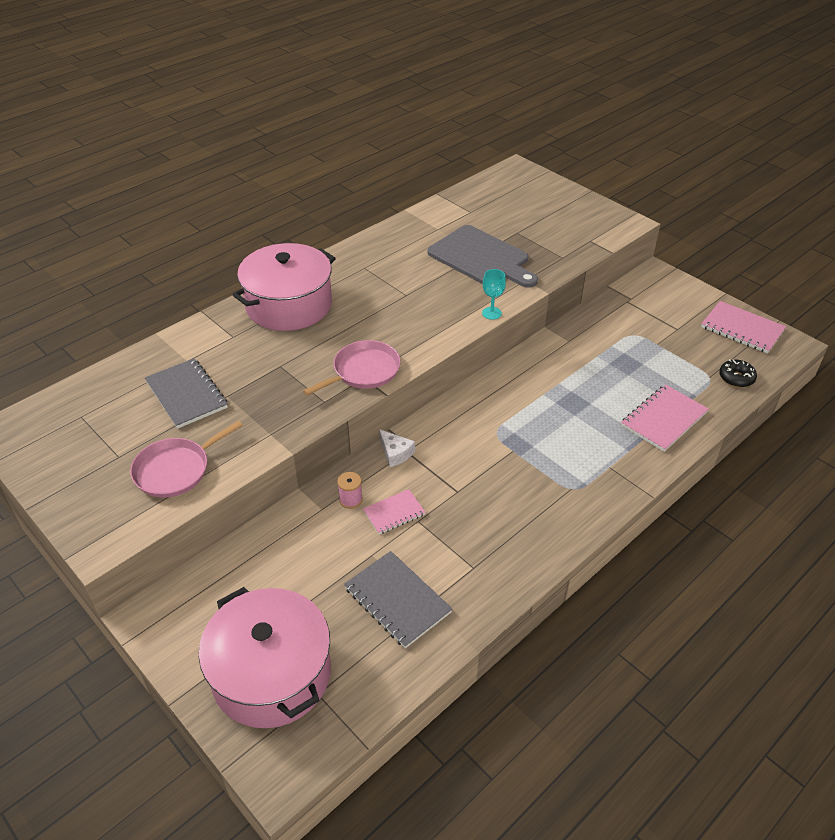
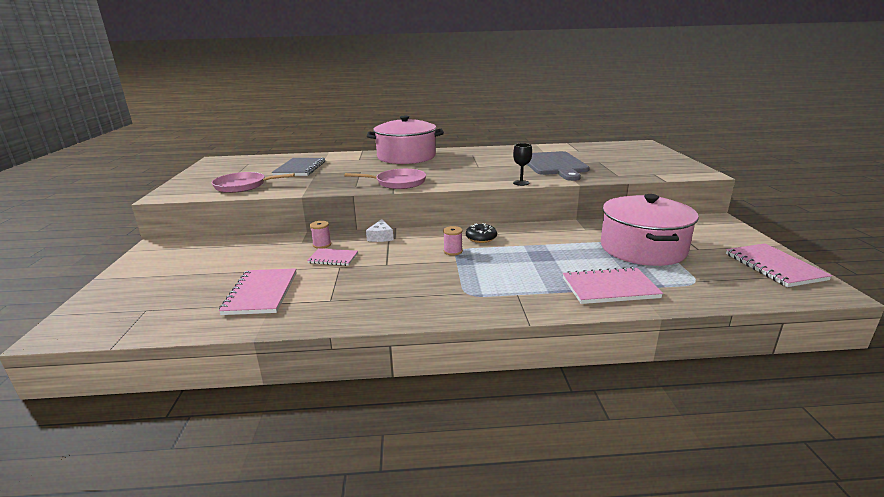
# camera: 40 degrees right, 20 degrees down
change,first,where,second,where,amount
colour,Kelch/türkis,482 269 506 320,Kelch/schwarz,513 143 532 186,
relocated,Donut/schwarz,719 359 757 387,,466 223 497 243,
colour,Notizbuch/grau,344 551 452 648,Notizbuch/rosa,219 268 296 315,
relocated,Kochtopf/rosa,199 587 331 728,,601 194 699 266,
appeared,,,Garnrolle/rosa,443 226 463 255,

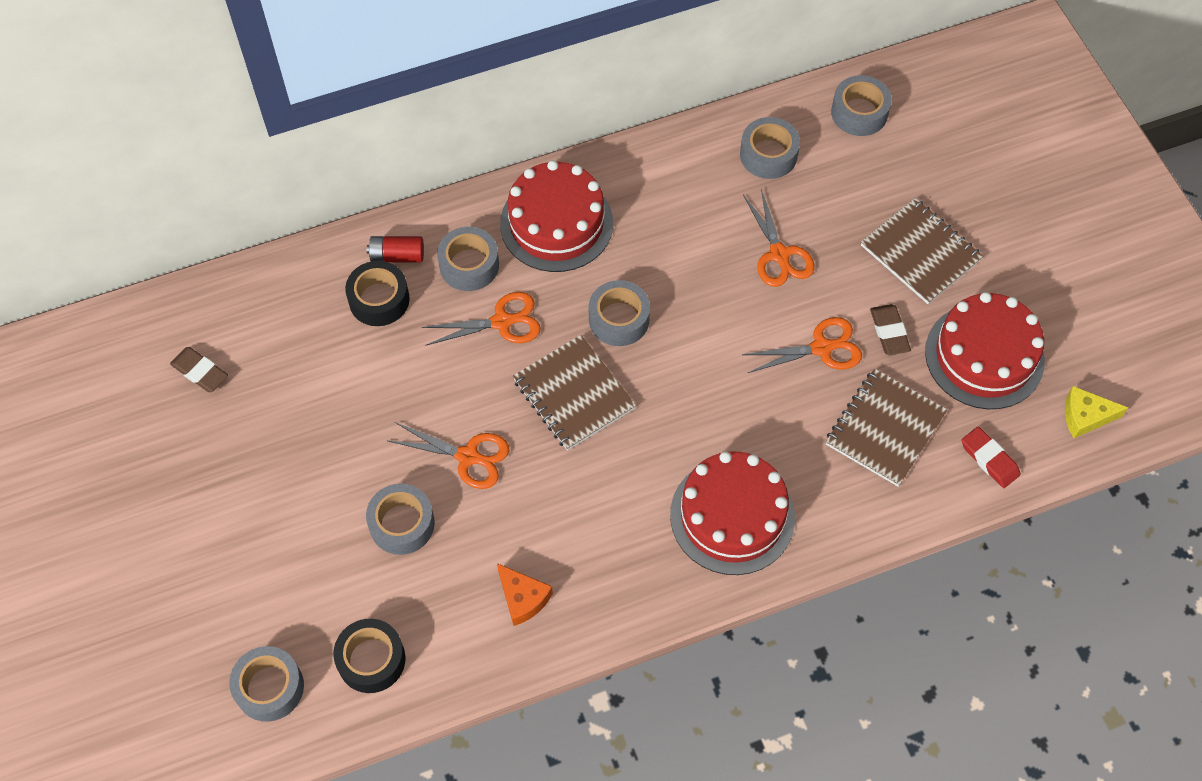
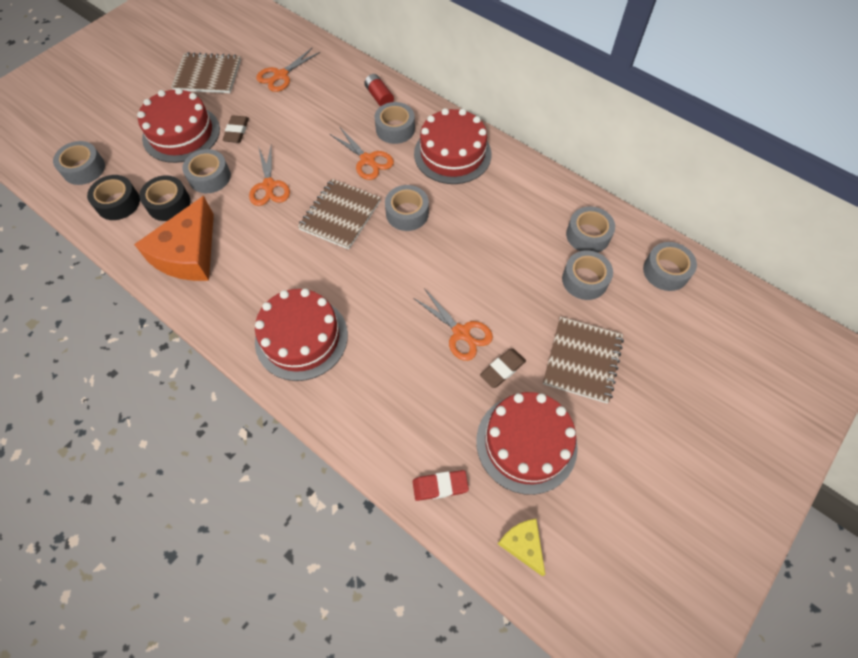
# camera: 60 degrees right, 0 degrees up
change,first,where,second,where,amount
relocated,Schere/orange,743 189 815 287,,256 48 320 92,
relocated,Klebeband/schwarz,345 261 410 326,,139 175 190 221,
relocated,Radiergummi/braun,170 347 228 392,,222 115 249 143,
relocated,Notizbuch/braun,826 369 947 486,,171 52 241 93,
spun,Radiergummi/rot,962 427 1021 488,,413 470 469 501,60 degrees clockwise
size,Käse/orange,497 563 553 626,,134 196 214 281,x2.00
appeared,,,Kuchen/rot,137 88 220 163,
appeared,,,Klebeband/grau,562 250 613 300,

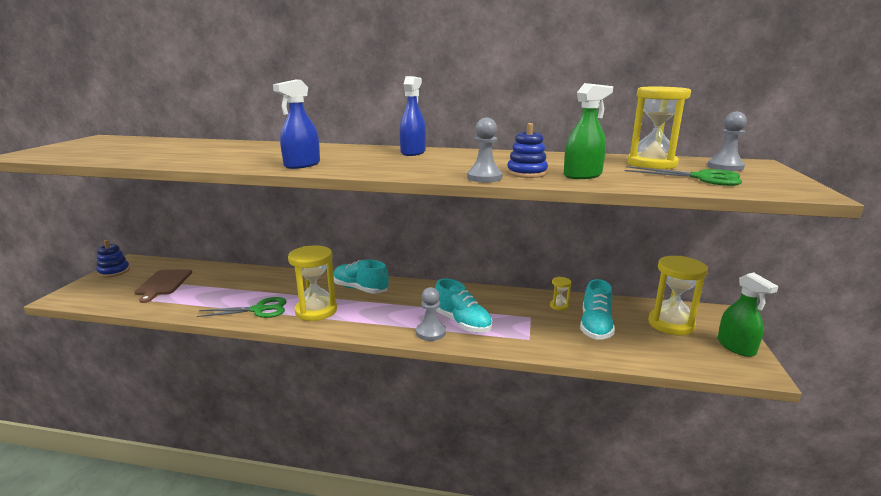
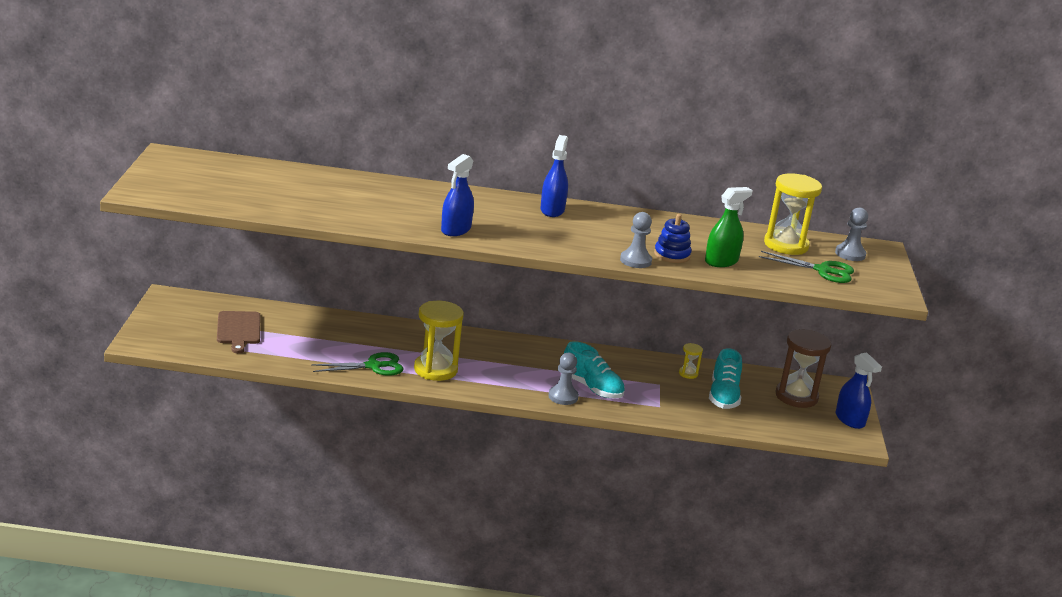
# camera: 10 degrees left, 5 degrees up
change,first,where,second,where,amount
missing,Stapelspielzeug/blau,96 240 130 278,,,
colour,Sanduhr/gelb,648 256 708 336,Sanduhr/braun,776 329 831 408,
missing,Schuh/türkis,333 260 389 294,,,
colour,Sprühflasche/grün,718 272 778 357,Sprühflasche/blau,836 352 882 429,

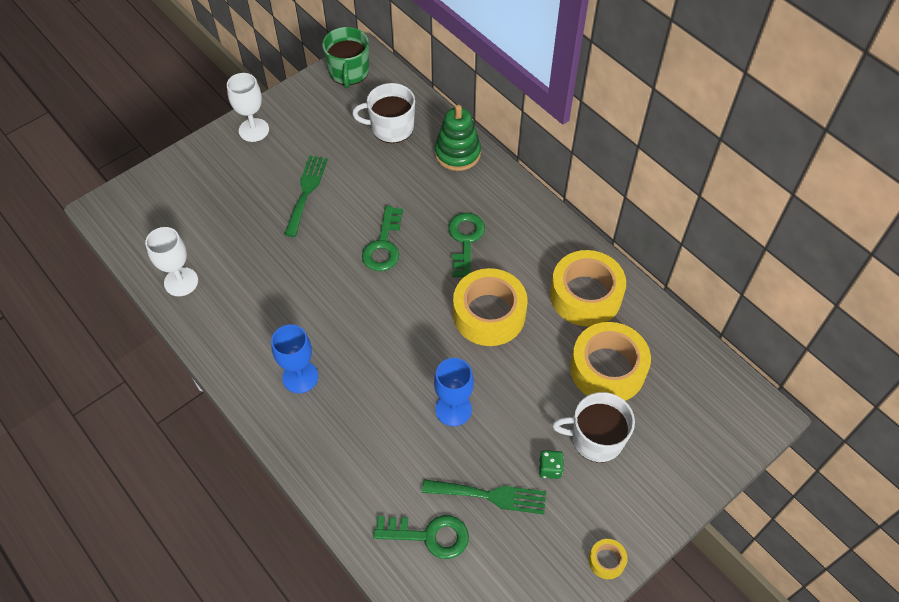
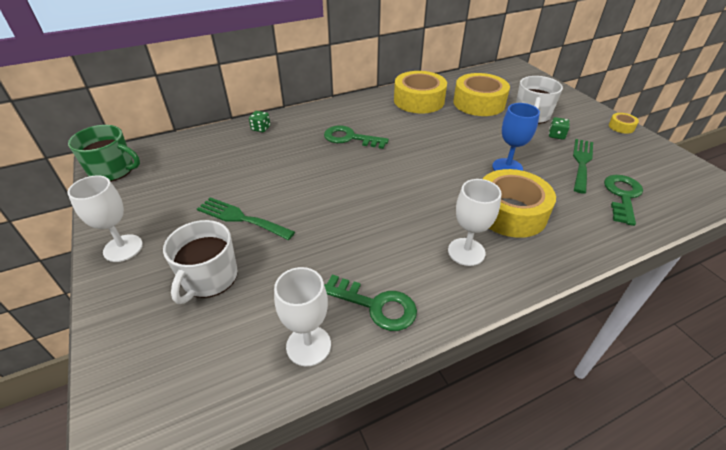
# camera: 75 degrees left, 15 degrees down
change,first,where,second,where,amount
relocated,Tasse/weiß,352 83 415 143,,163 220 238 304,
exchanged,Stapelspielzeug/grün,435 105 481 171,Spielwürfel/grün,249 111 270 132,
relocated,Schlüssel/grün,362 206 403 271,,324 275 417 331,
relocated,Klebeband/gelb,453 268 528 346,,483 169 556 238,
colour,Kelch/blau,271 325 318 393,Kelch/weiß,448 179 502 266,

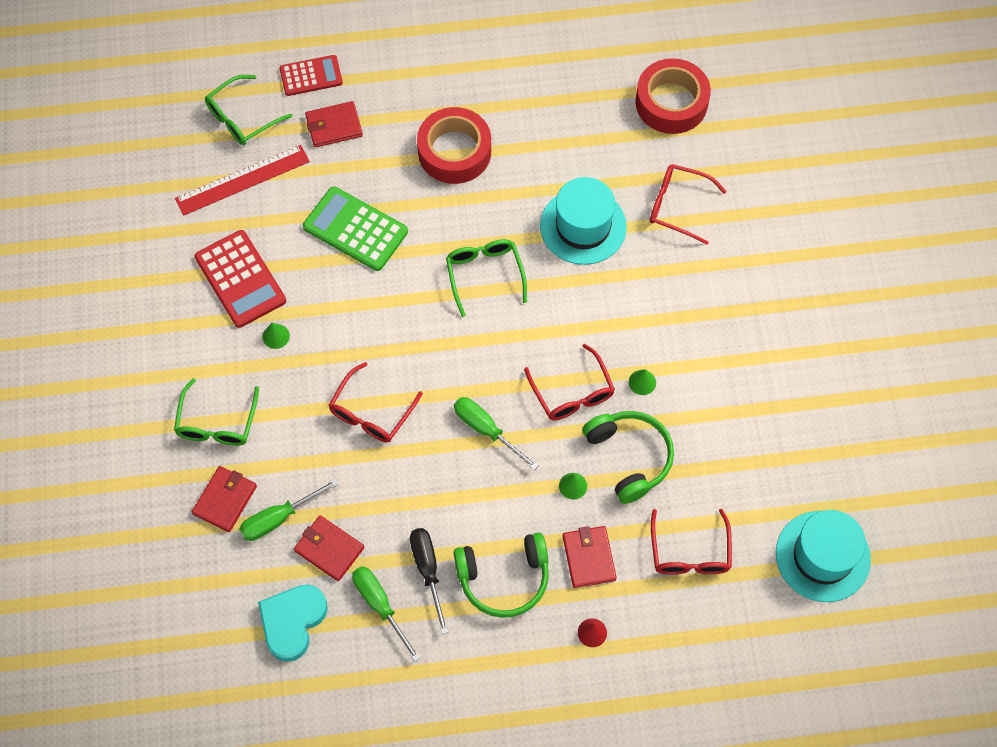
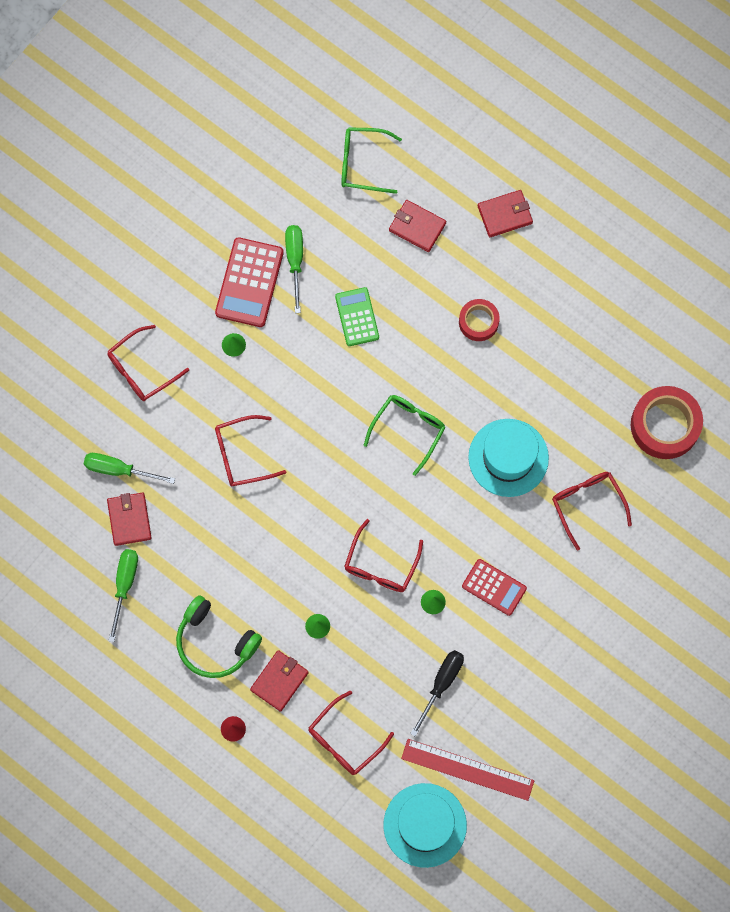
# camera: 45 degrees right, 10 degrees up
change,first,where,second,where,amount
relocated,Taschenrechner/rot,279 55 343 96,,462 559 527 616,
size,Klebeband/rot,417 107 491 184,,459 299 500 341,x0.58
relocated,Lineal/rot,175 145 310 216,,401 739 534 801,
size,Taschenrechner/grün,303 186 408 271,,335 287 379 346,x0.65
colour,Brille/grün,174 378 259 446,Brille/rot,107 325 189 401,
relocated,Schraubenzieher/grün,454 397 539 470,,285 225 303 313,
missing,Kopfhörer/grün,582 411 674 504,,,
relocated,Geldbörse/rot,192 466 257 532,,478 190 533 237,
relocated,Schraubenzieher/schwarz,410 528 449 634,,410 650 464 736,
missing,Herz/türkis,258 584 328 662,,,

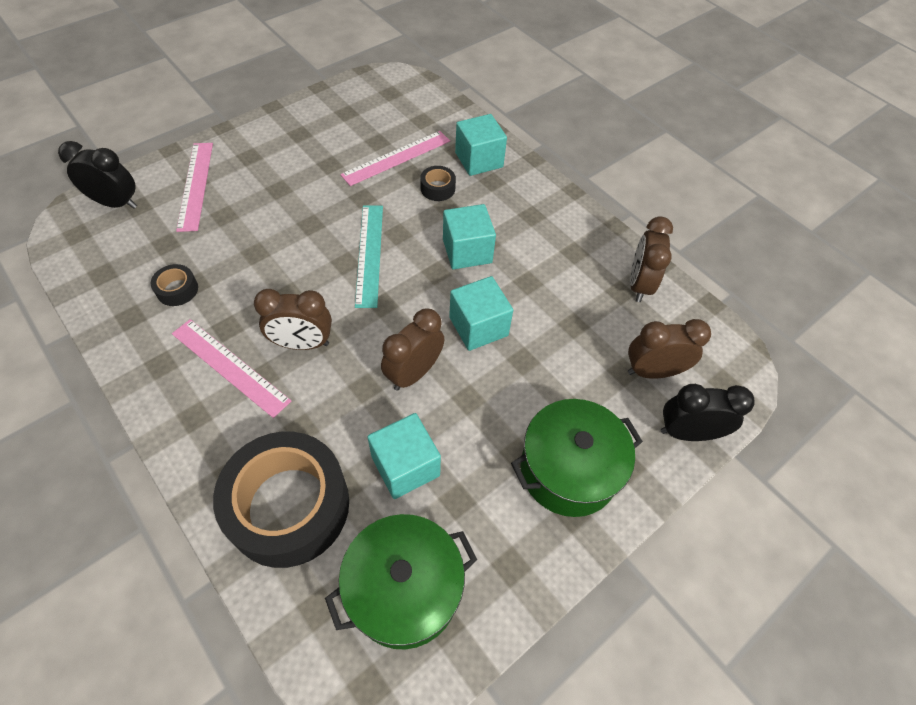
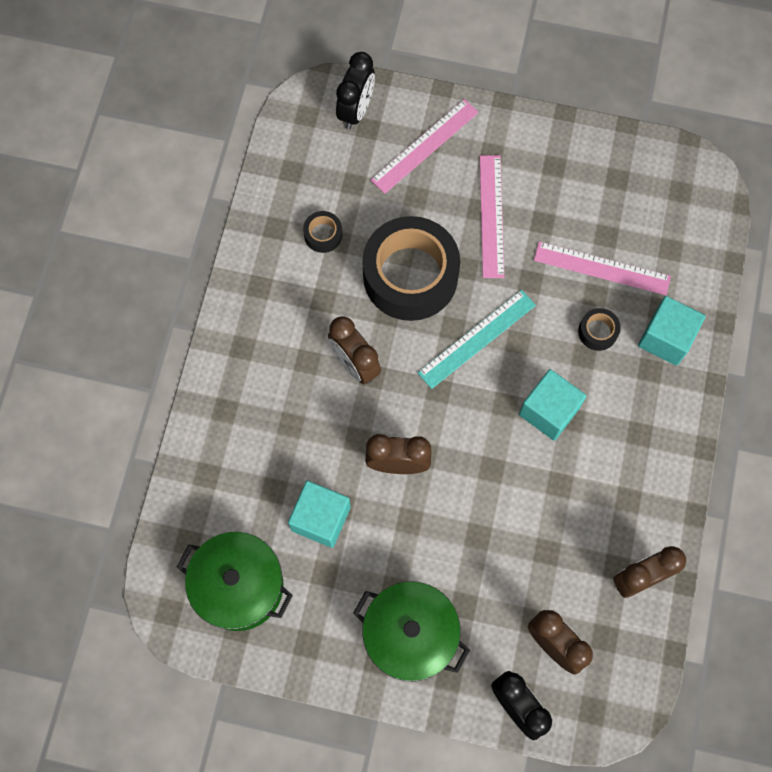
# camera: 55 degrees right, 15 degrees up
change,first,where,second,where,amount
spun,Wecker/schwarz,58 141 137 209,,336 52 375 129,45 degrees clockwise
missing,Kubus/türkis,449 276 513 351,,,
relocated,Lineal/rosa,172 319 291 418,,480 155 504 278,
relocated,Klebeband/schwarz,213 432 349 568,,362 216 460 321,

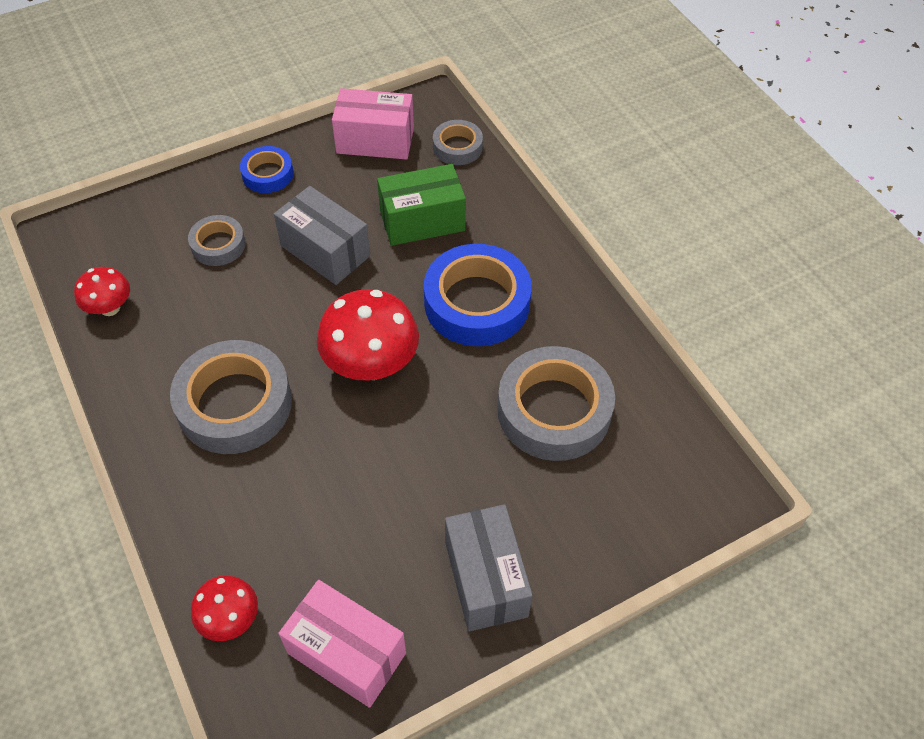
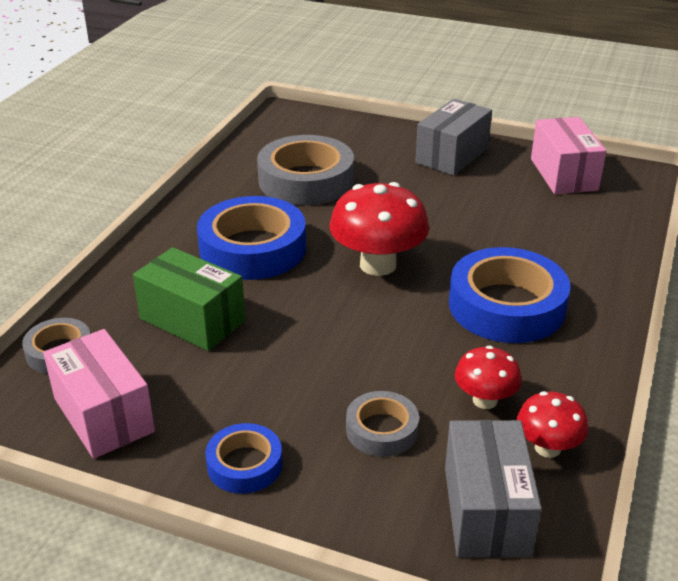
# camera: 130 degrees left, 20 degrees down
change,first,where,second,where,amount
relocated,Schachtel/grau,274 186 370 285,,445 420 542 558,
colour,Klebeband/grau,170 340 292 454,Klebeband/blau,449 247 571 343,
relocated,Pilz/rot,191 575 258 641,,455 346 522 409,

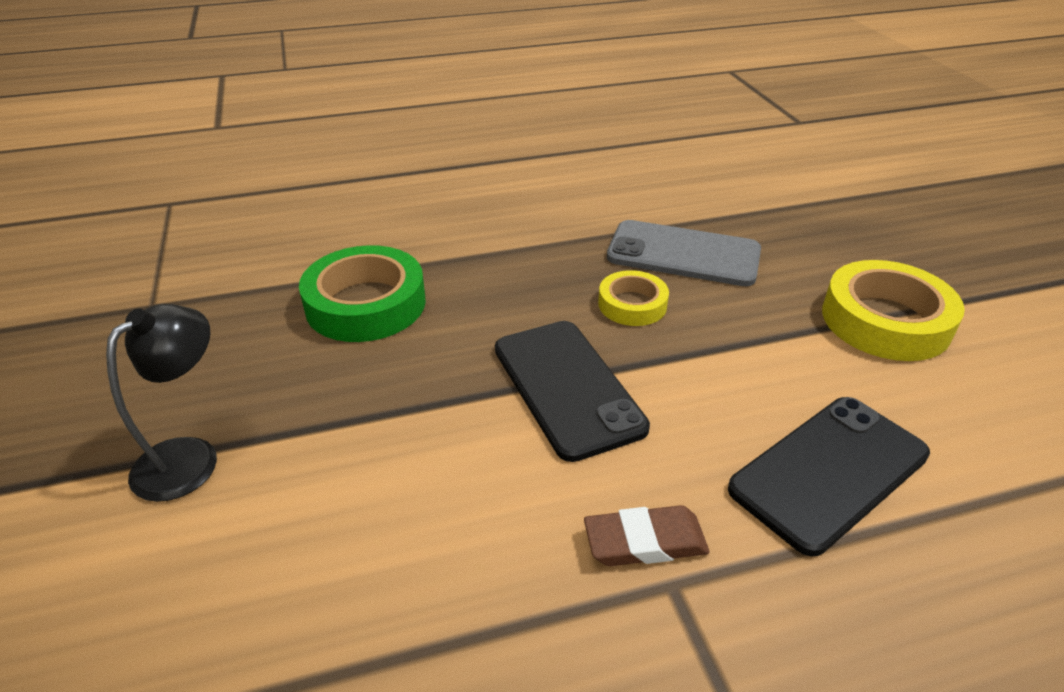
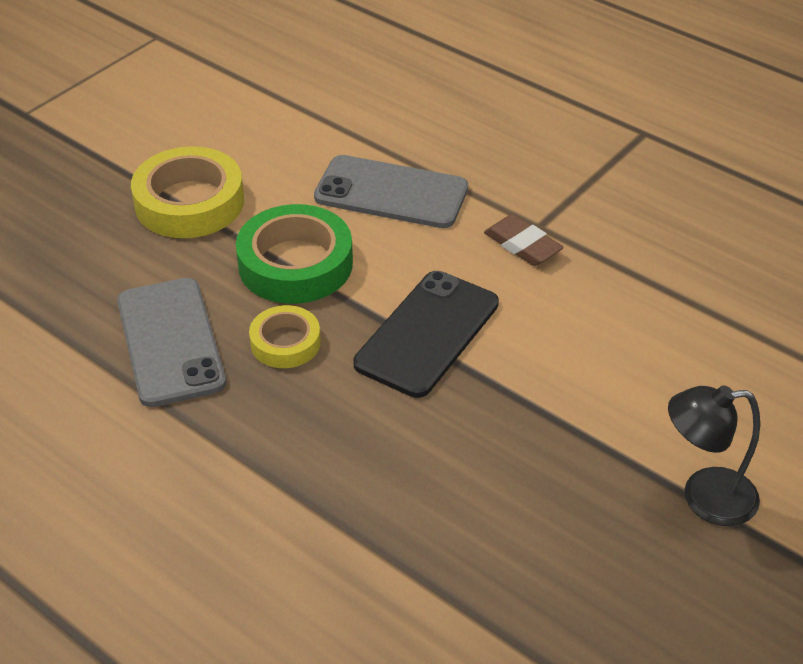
# camera: 125 degrees left, 5 degrees up
change,first,where,second,where,amount
relocated,Klebeband/grün,299 245 426 342,,236 204 353 304,
colour,Handy/schwarz,728 397 930 556,Handy/grau,314 155 468 228,

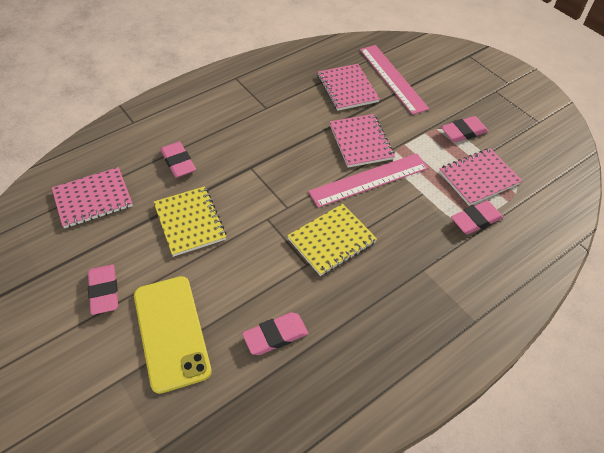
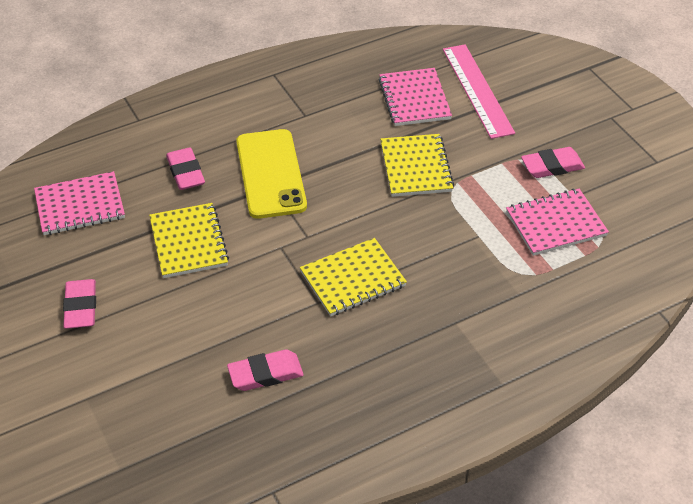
# camera: 10 degrees right, 5 degrees down
change,first,where,second,where,amount
colour,Notizbuch/rosa,329 114 395 168,Notizbuch/gelb,380 134 454 197,
missing,Lineal/rosa,308 153 428 208,,,
missing,Radiergummi/rosa,451 200 504 235,,,
relocated,Handy/gelb,134 276 212 394,,236 129 307 219,

